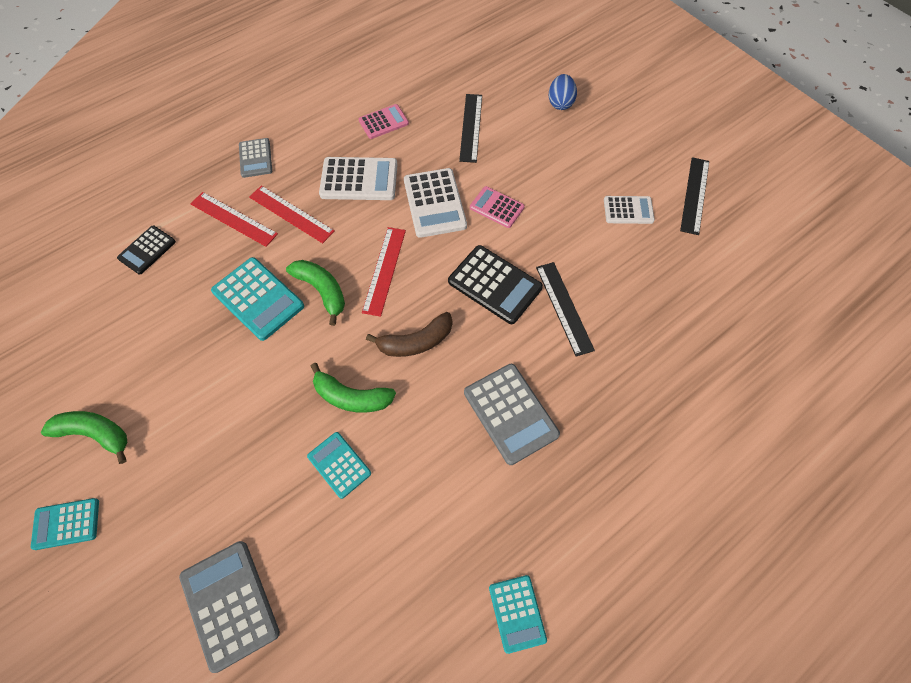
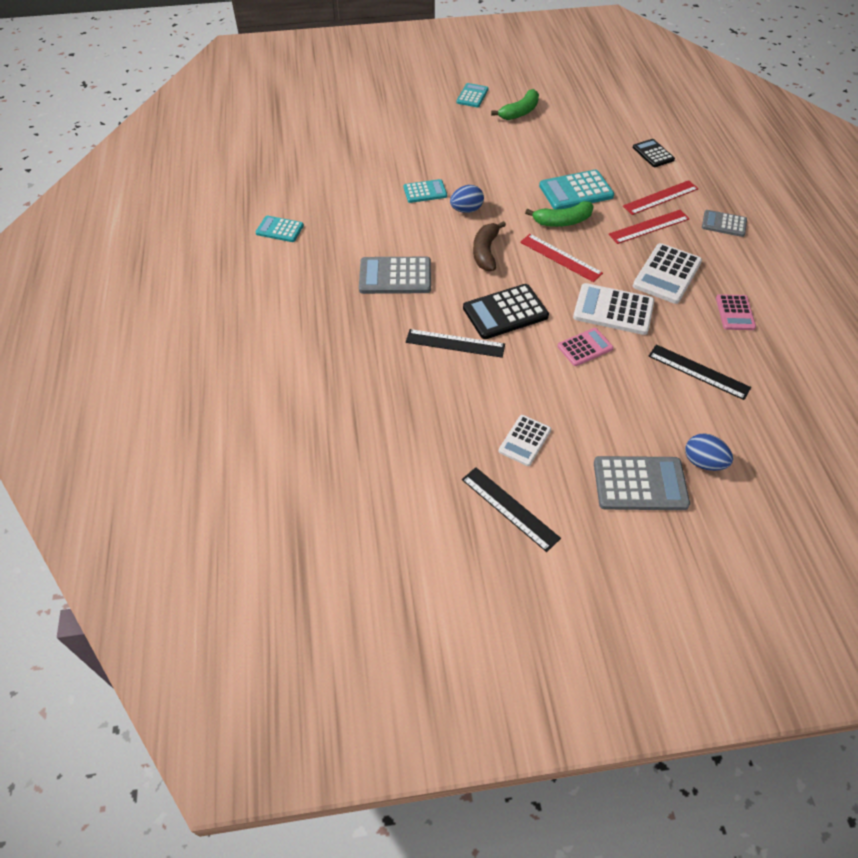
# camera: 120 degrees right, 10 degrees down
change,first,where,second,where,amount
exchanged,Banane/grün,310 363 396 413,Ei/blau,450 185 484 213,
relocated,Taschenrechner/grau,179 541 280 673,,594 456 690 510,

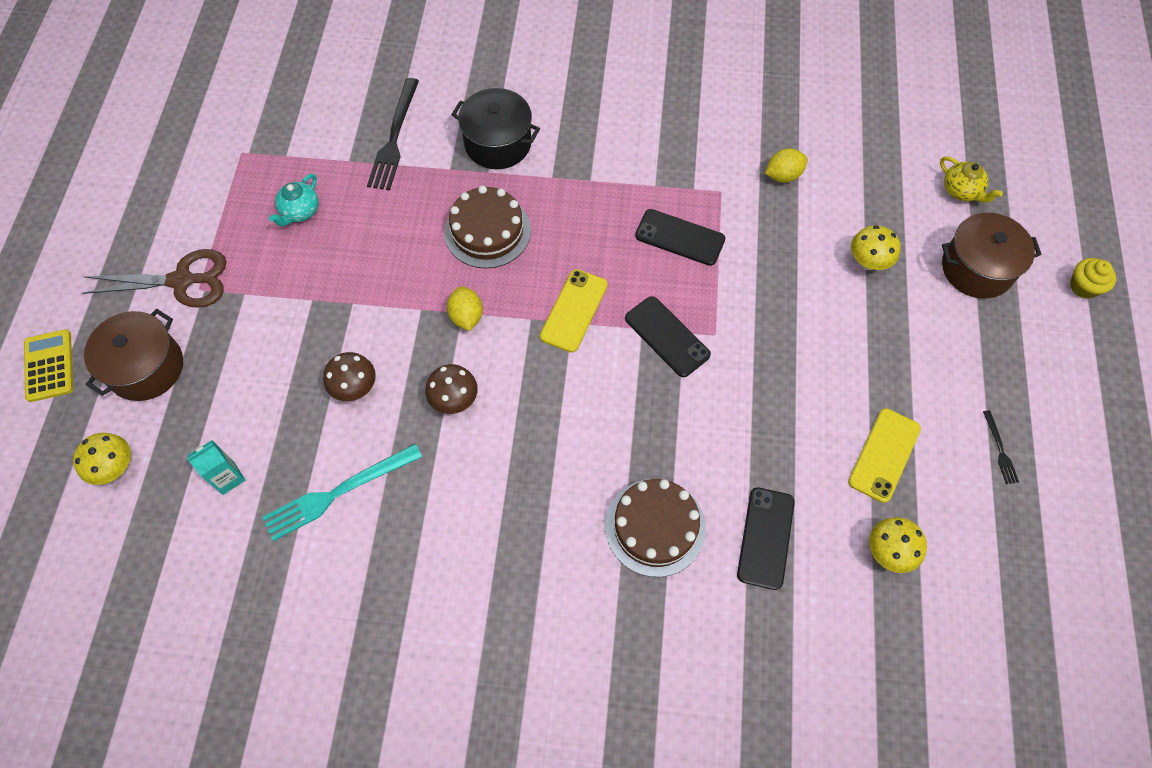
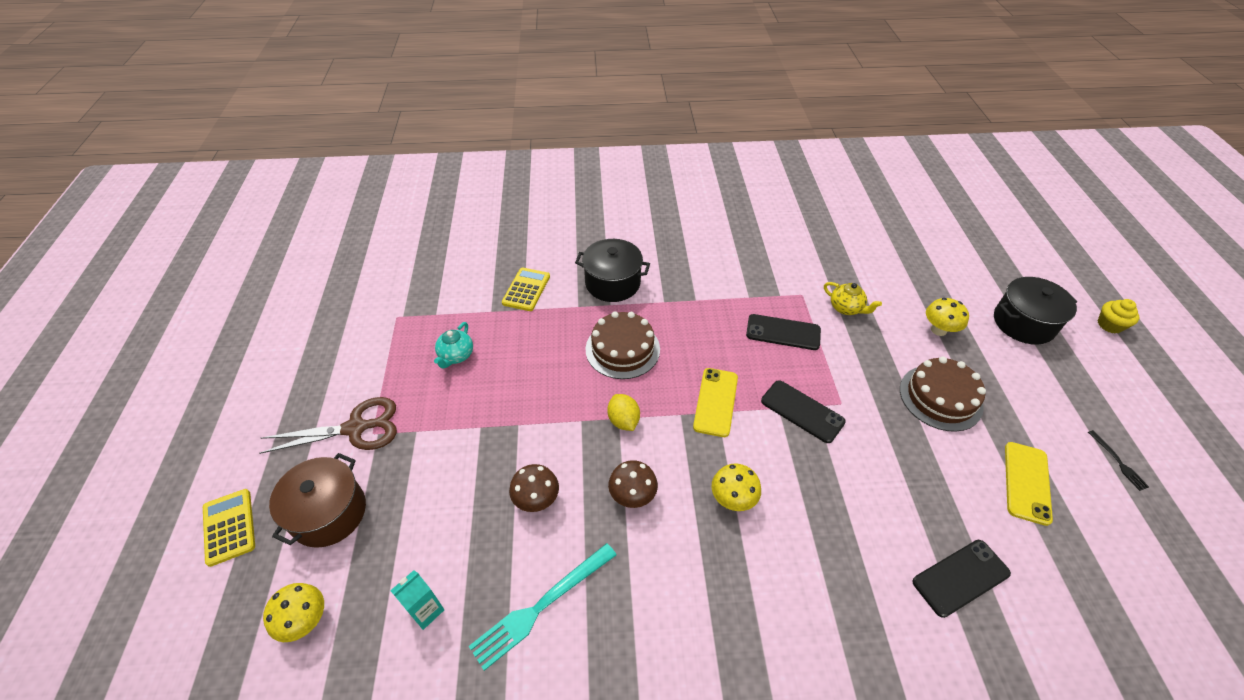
# camera: 10 degrees left, 15 degrees down
change,first,where,second,where,amount
exchanged,Gabel/schwarz,367 78 419 190,Taschenrechner/gelb,502 267 550 311,
missing,Zitrone/gelb,765 148 808 183,,,
relocated,Teekanne/gelb,940 156 1003 203,,824 282 882 315,
colour,Kochtopf/braun,942 213 1041 299,Kochtopf/schwarz,994 277 1077 345,
relocated,Kuchen/braun,605 479 706 577,,900 356 986 432,
spun,Handy/schwarz,737 487 795 590,,913 540 1011 618,60 degrees clockwise
relocated,Pilz/gelb,869 517 927 573,,712 464 761 511,

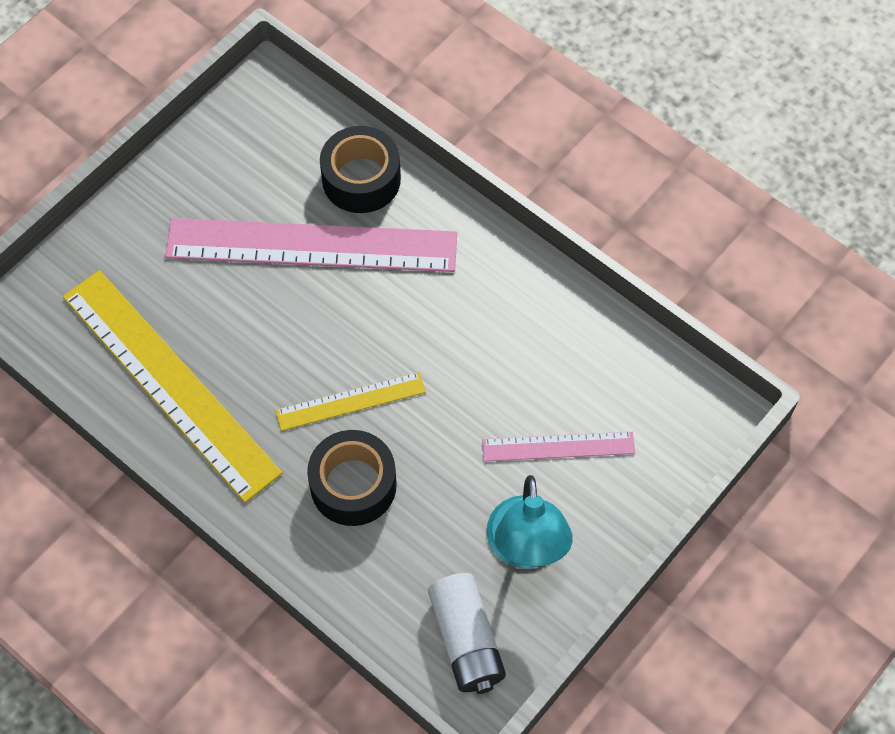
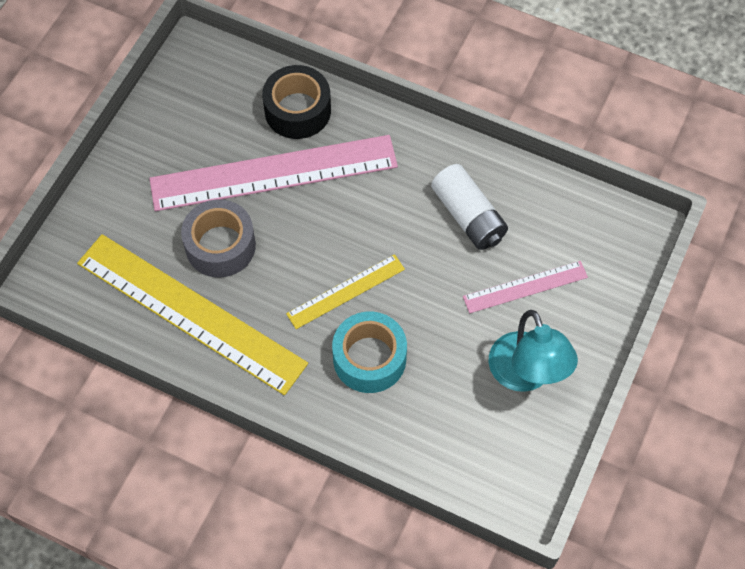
# camera: 15 degrees left, 0 degrees up
change,first,where,second,where,amount
colour,Klebeband/schwarz,307 430 397 526,Klebeband/türkis,332 311 407 393,
relocated,Batterie/weiß,428 573 506 694,,431 164 508 250,
appeared,,,Klebeband/grau,181 199 256 277,

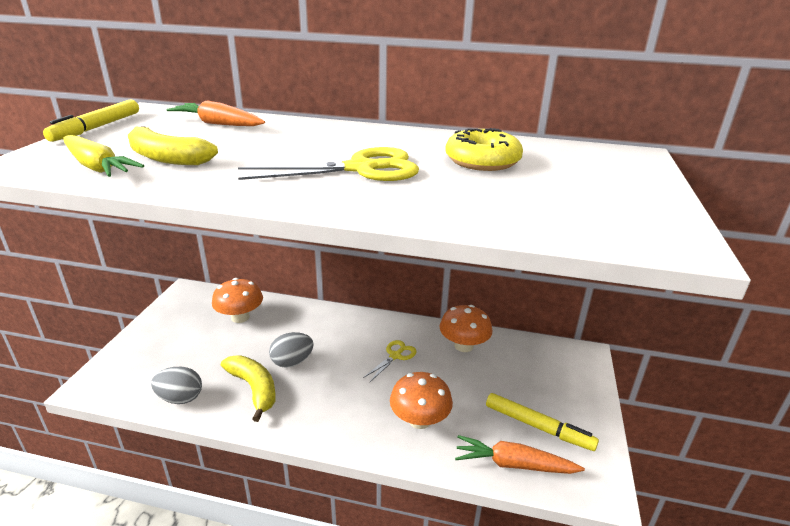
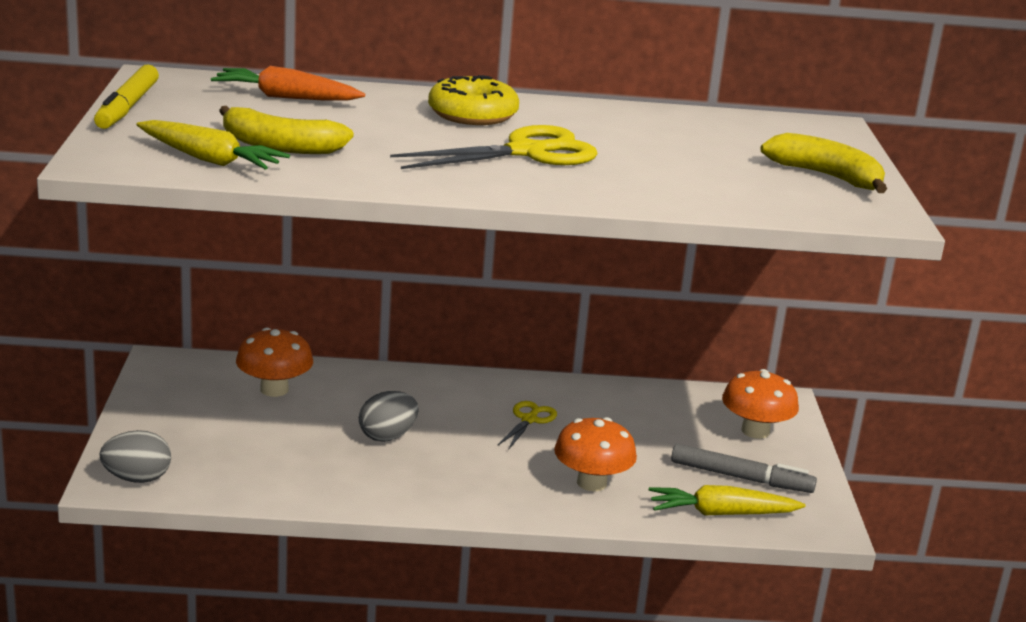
# camera: 15 degrees left, 5 degrees down
change,first,where,second,where,amount
relocated,Donut/gelb,445 128 523 171,,428 75 519 125,
relocated,Pilz/orange,439 305 492 352,,722 369 799 439,
relocated,Banane/gelb,221 355 276 422,,760 133 887 193,
relocated,Ei/grau,151 367 202 404,,100 430 171 483,
colour,Filzstift/gelb,486 393 599 451,Filzstift/grau,671 444 817 493,
colour,Karotte/orange,455 435 585 474,Karotte/gelb,649 485 806 516,

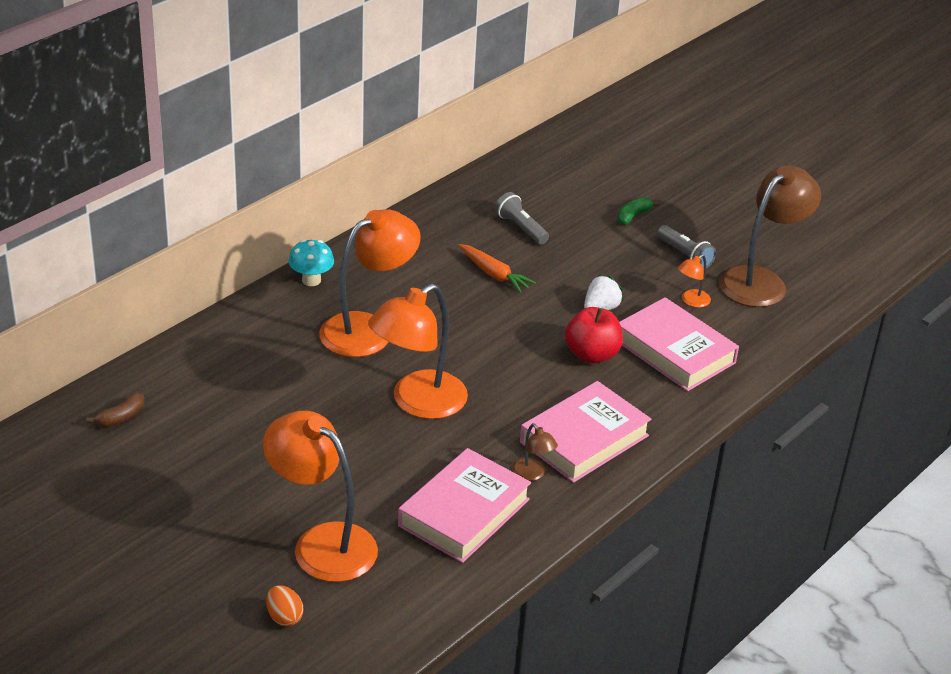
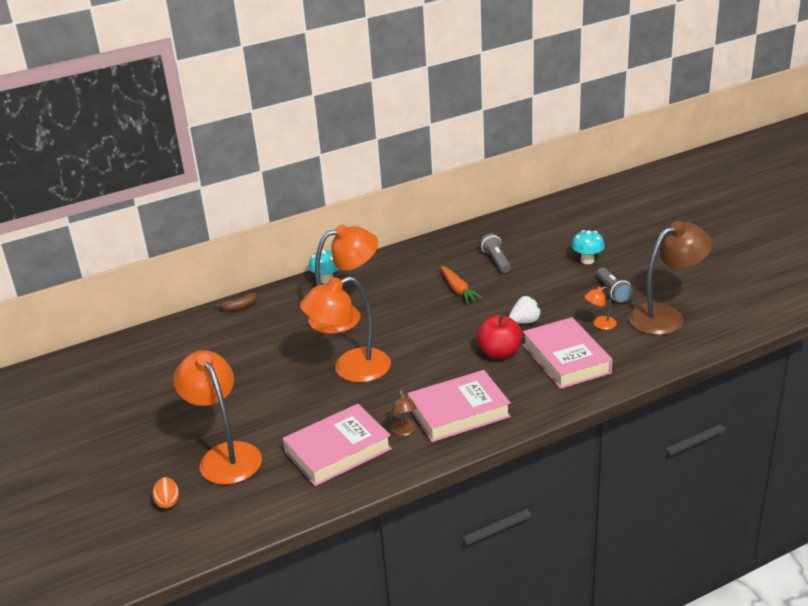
# camera: 25 degrees right, 5 degrees down
change,first,where,second,where,amount
exchanged,Banane/grün,617 198 659 225,Pilz/türkis,571 230 605 264,
relocated,Banane/braun,87 393 144 427,,215 293 258 311,

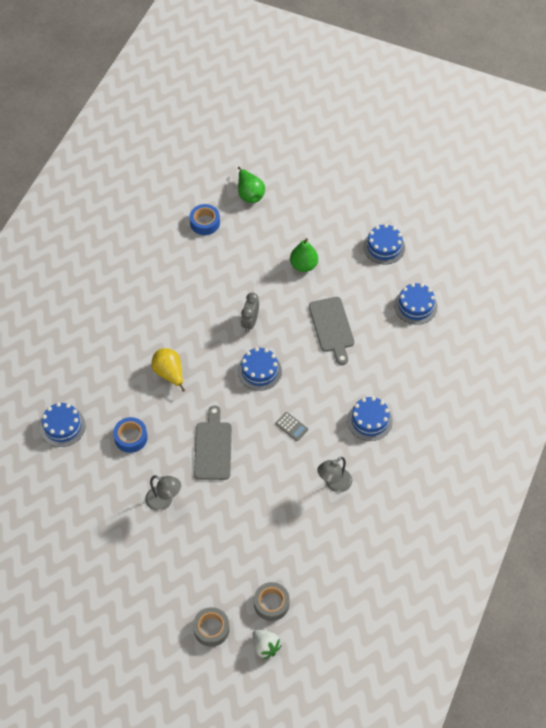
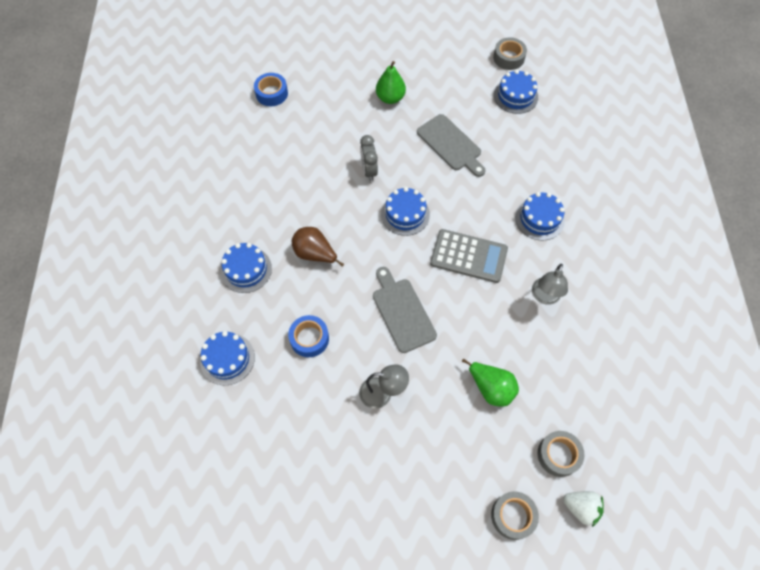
# camera: 25 degrees left, 5 degrees up
change,first,where,second,where,amount
relocated,Birne/grün,238 167 265 203,,462 359 519 406,
relocated,Kuchen/blau,363 224 405 265,,221 243 272 293,
colour,Birne/gelb,152 348 185 392,Birne/braun,292 227 344 267,
size,Taschenrechner/grau,275 412 308 441,,430 229 508 283,x2.14
appeared,,,Klebeband/grau,493 37 527 70,

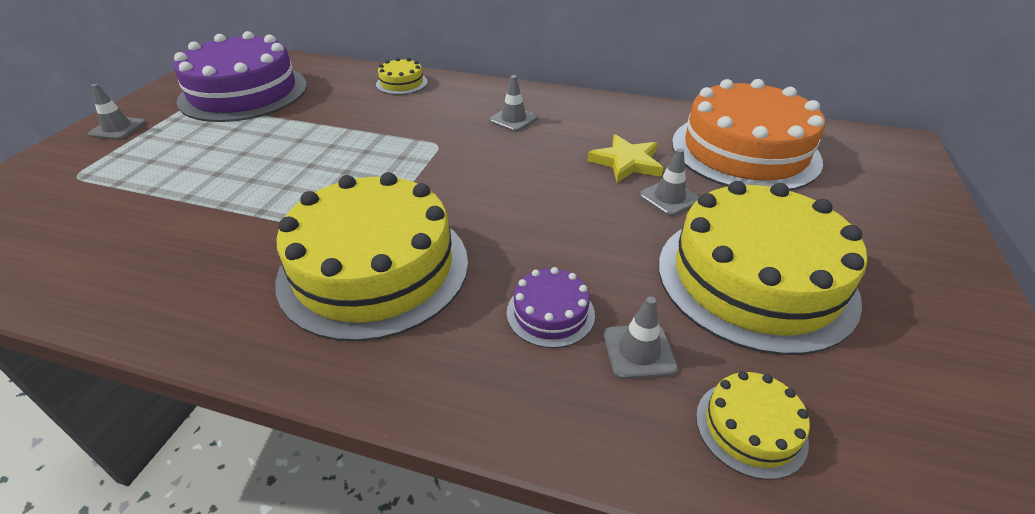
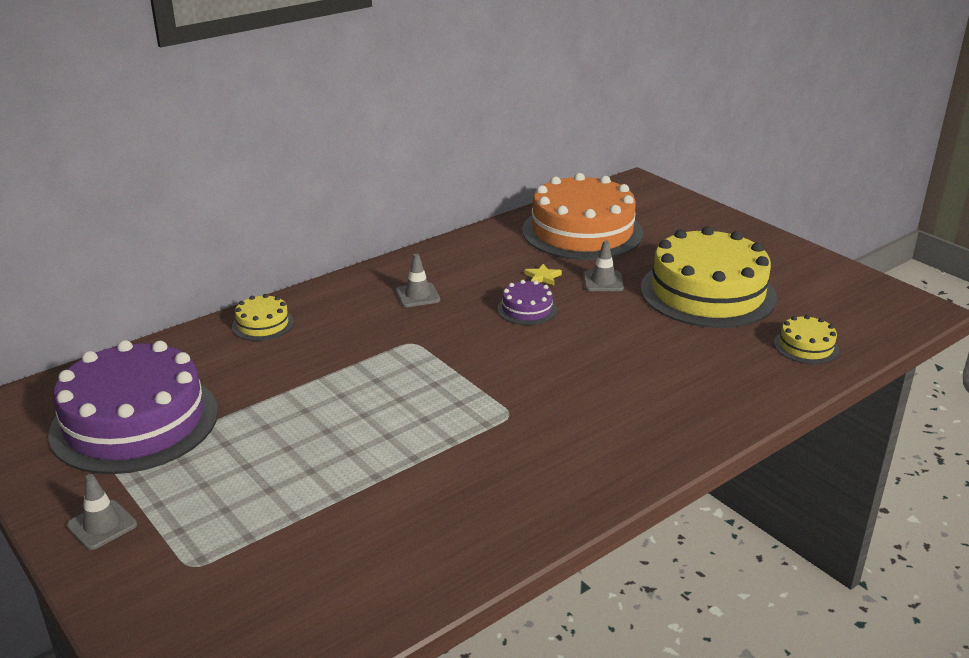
# camera: 55 degrees left, 10 degrees down
change,first,where,second,where,amount
size,Stern/gelb,588 134 663 183,,524 264 562 285,x0.57
missing,Kuchen/gelb,275 172 468 342,,,
relocated,Kuchen/lila,507 267 595 348,,497 280 557 325,
missing,Leitkegel/grau,603 296 678 379,,,

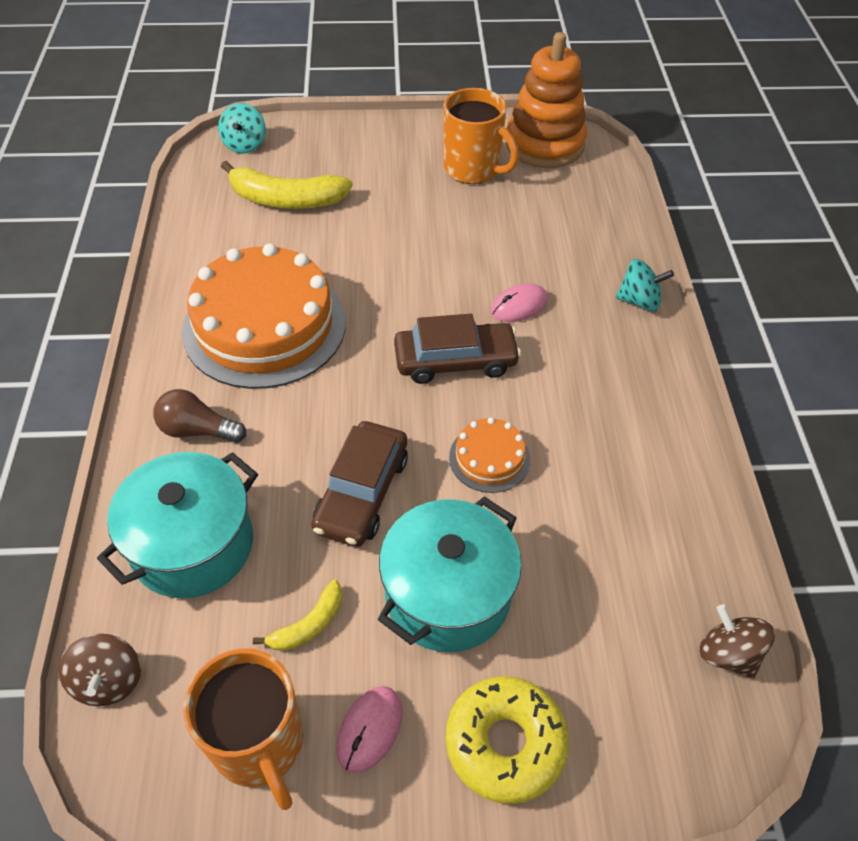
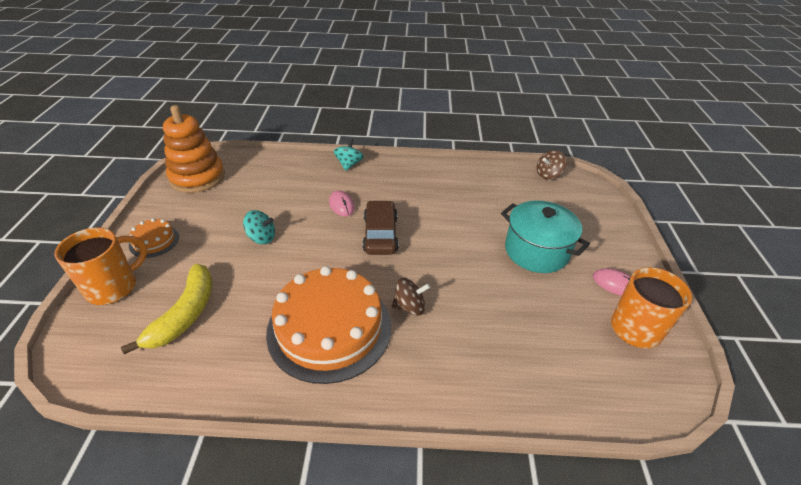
# camera: 85 degrees left, 10 degrees down
change,first,where,second,where,amount
relocated,Tasse/orange,443 88 519 184,,55 228 148 305,
relocated,Kreisel/türkis,218 103 266 154,,243 210 275 244,
missing,Glühbirne/braun,154 389 246 443,,,
relocated,Kuchen/orange,449 417 530 493,,129 218 179 258,
missing,Auto/braun,311 421 408 547,,,
missing,Kochtopf/türkis,97 452 258 598,,,
missing,Banane/gelb,253 580 342 651,,,
relocated,Kreisel/braun,58 634 141 706,,392 278 430 316,
missing,Donut/gelb,446 676 569 804,,,

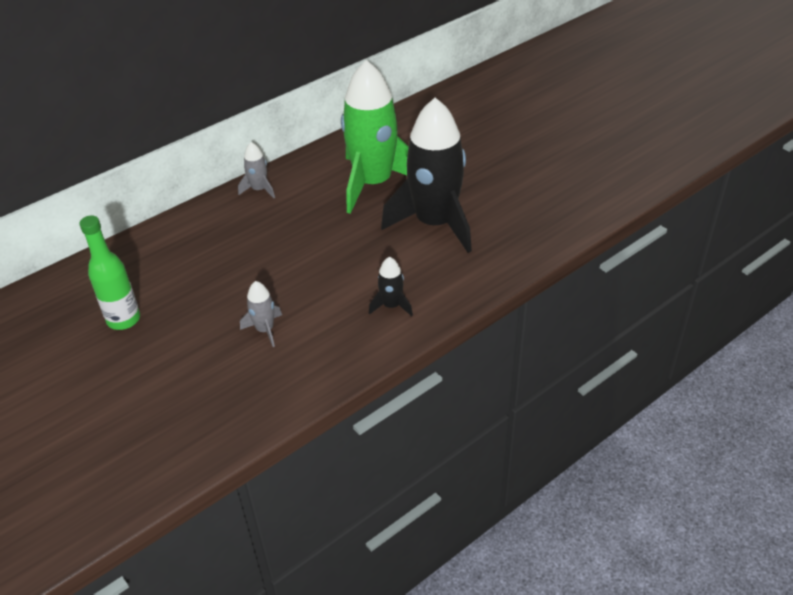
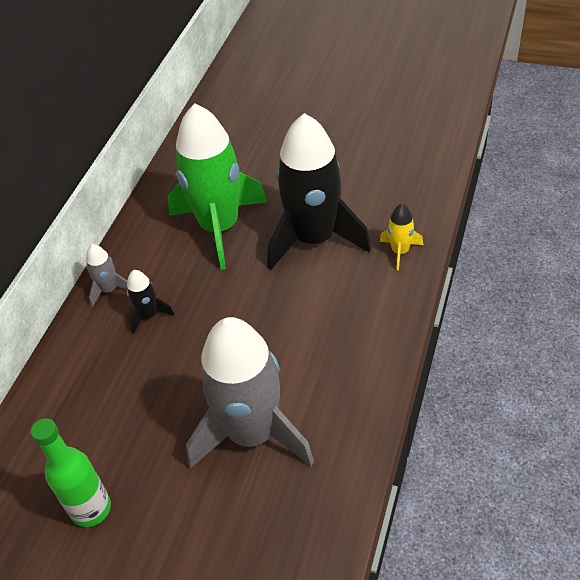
# camera: 30 degrees left, 5 degrees up
change,first,where,second,where,amount
relocated,Rakete/schwarz,369 257 413 316,,127 270 175 334,
size,Rakete/grau,240 281 282 347,,186 317 314 469,x2.40
appeared,,,Rakete/gelb,380 204 423 270,

